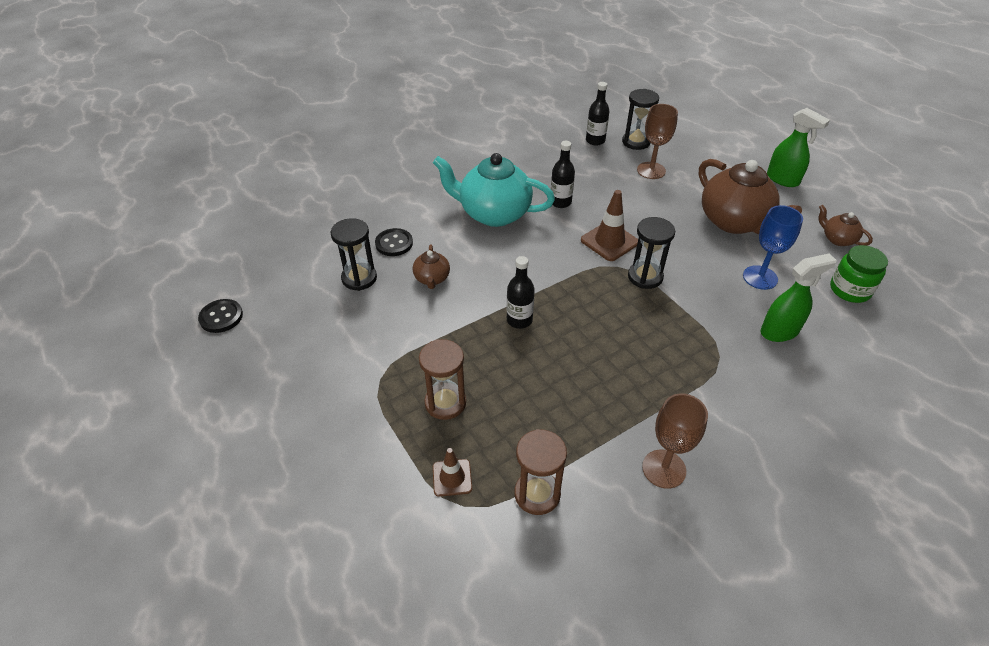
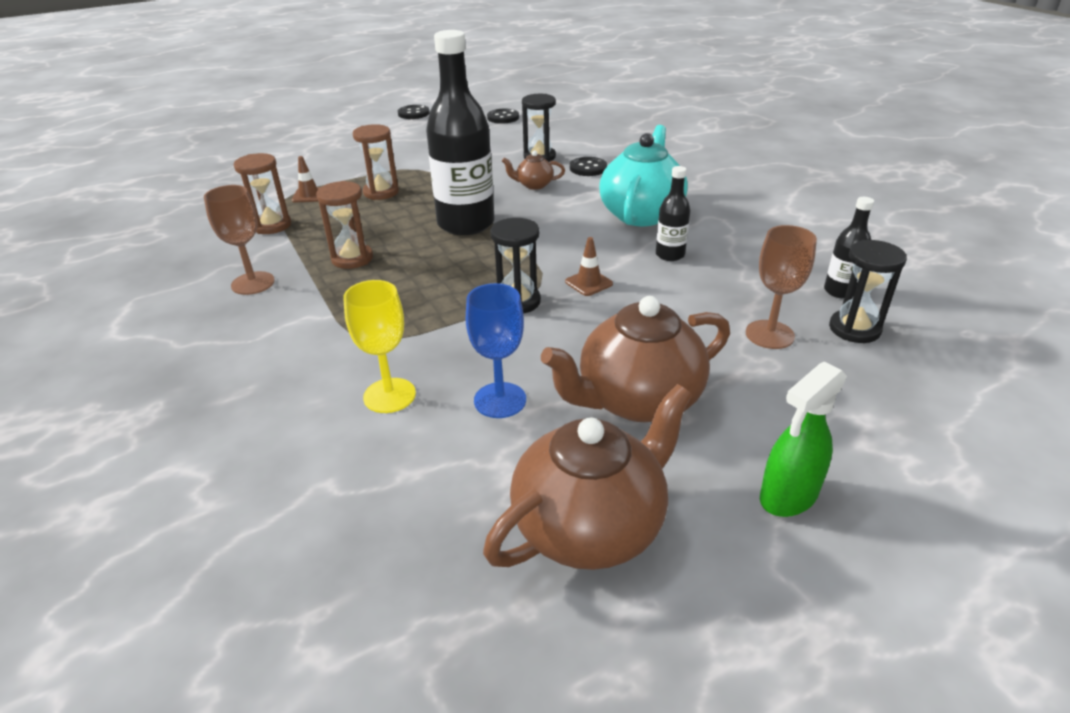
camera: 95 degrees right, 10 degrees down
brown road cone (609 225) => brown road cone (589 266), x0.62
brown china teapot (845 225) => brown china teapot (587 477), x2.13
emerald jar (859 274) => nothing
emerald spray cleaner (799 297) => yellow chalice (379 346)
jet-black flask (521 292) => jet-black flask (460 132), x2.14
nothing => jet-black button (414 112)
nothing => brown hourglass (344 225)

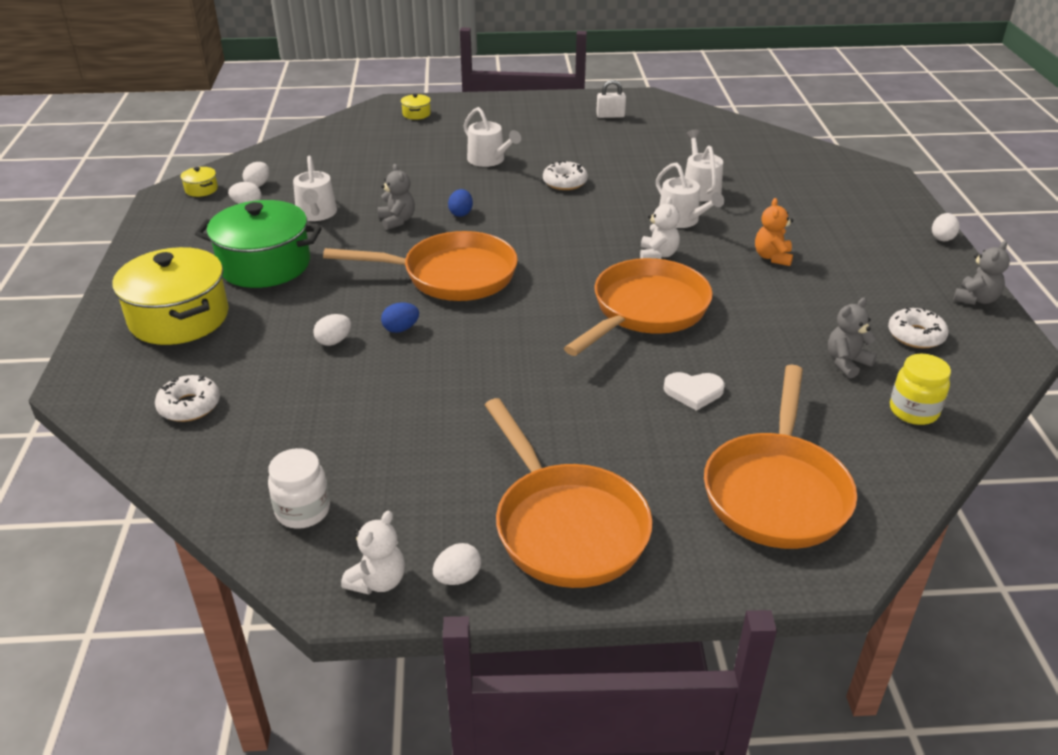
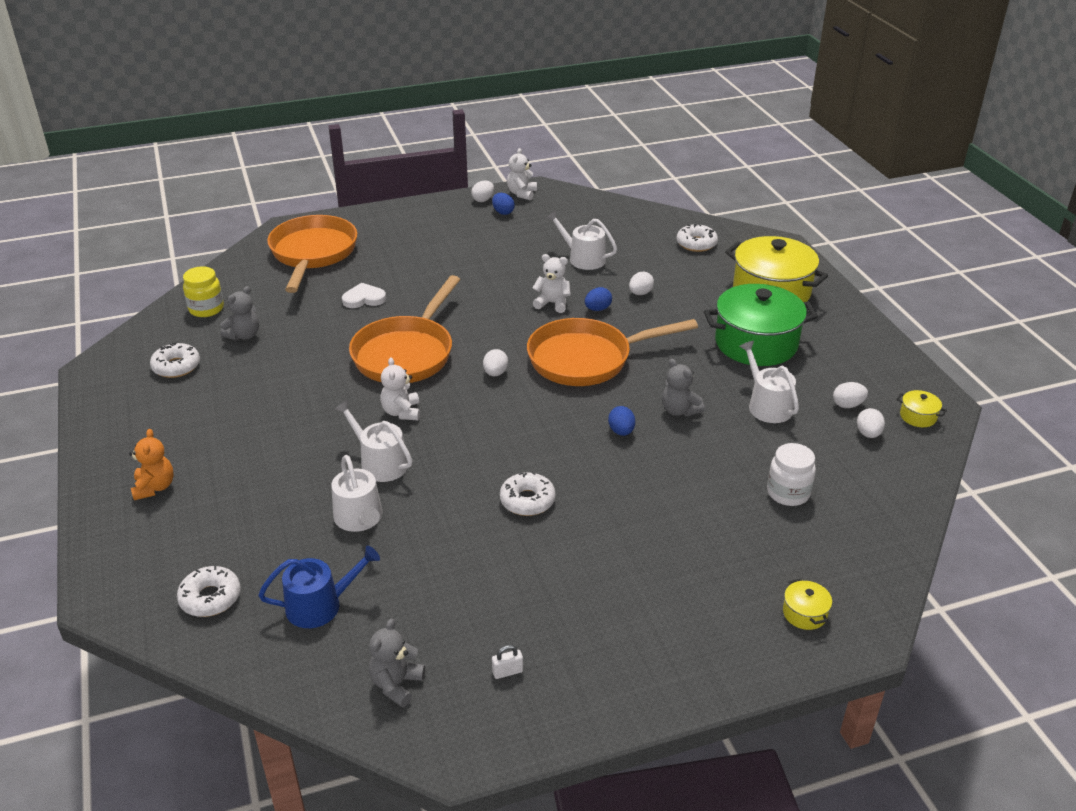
camera: 165 degrees right, 0 degrees up
white lock (611 99) => white lock (507 662), x0.65
white watering pot (492 137) => white watering pot (581 240), move
orange stuffed bear (774 232) => orange stuffed bear (151 464), move
white egg (946 227) => white egg (495 362), move
gray stuffed bear (981 273) => gray stuffed bear (397 662), move
orange frying pan (568 493) => nothing
white jar (299 488) => white jar (791 474), move
nothing => royal blue egg (503 204)
nothing => white stuffed bear (552 283)
nothing => royal blue watering pot (319 587)
nothing => white glazed donut (209 591)

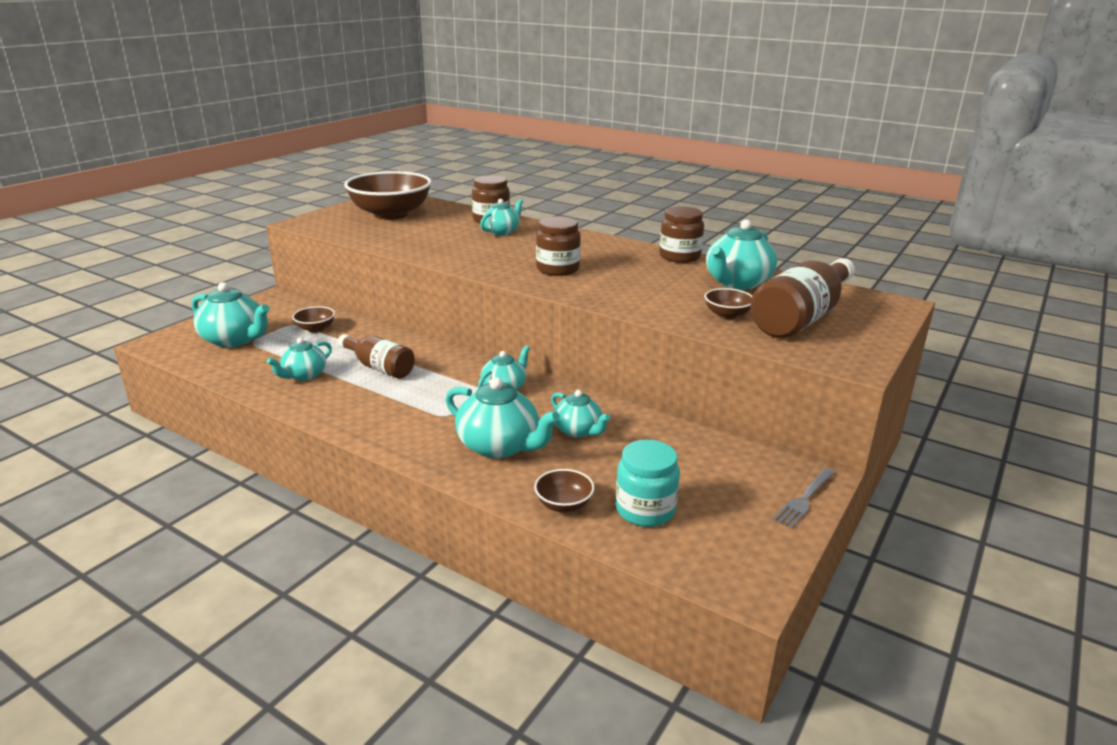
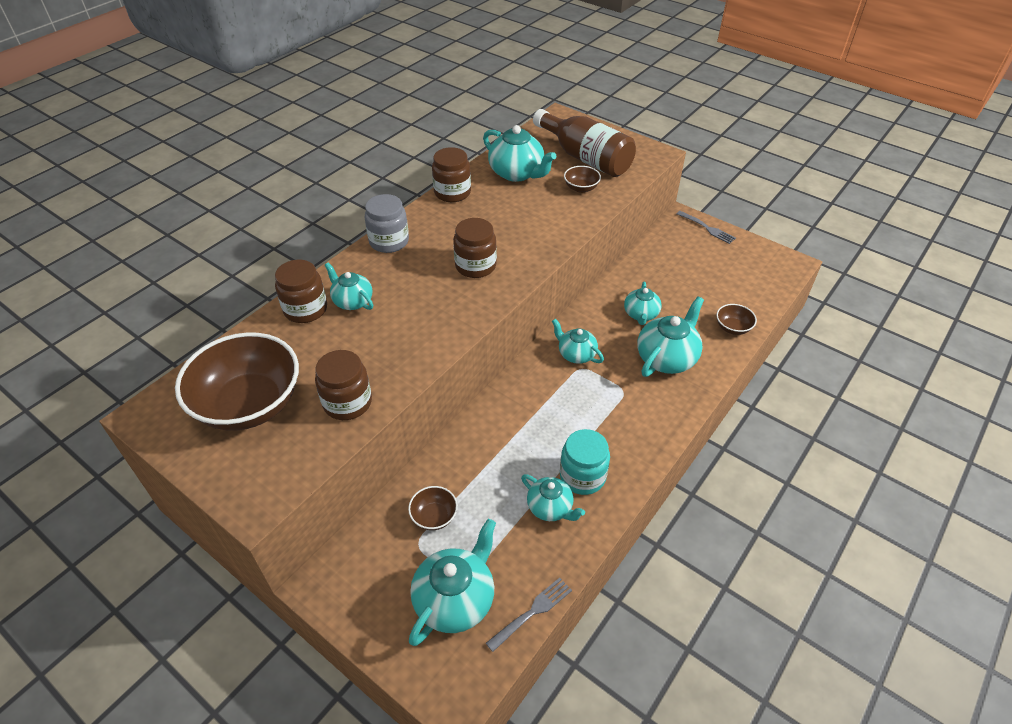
camera: 85 degrees left, 20 degrees up
brown flask (376 356) => nothing
aqua china teapot (580 414) => aqua china teapot (643 303), 135 degrees clockwise
aqua jar (648 483) => aqua jar (585 462), move
nothing => gray jar (386 223)
nothing => brown jar (343 385)
nothing => gray dinner fork (529 615)

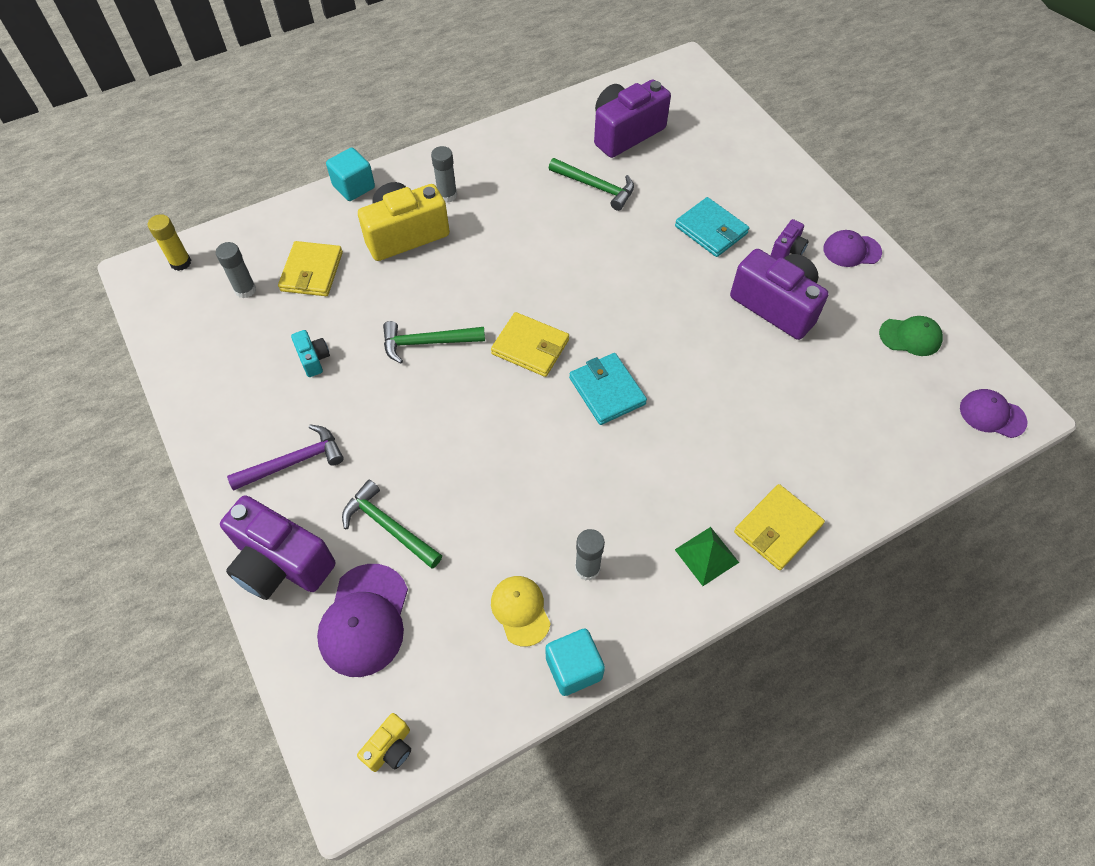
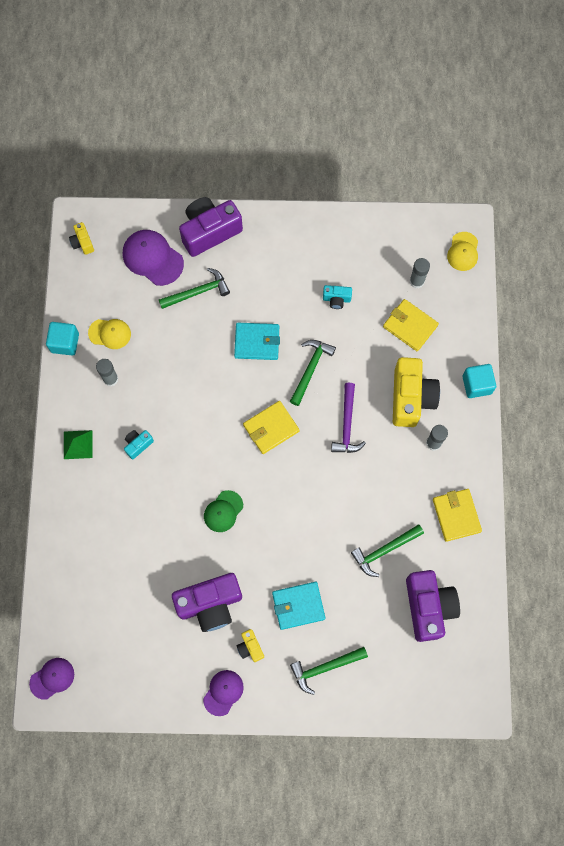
camera: 120 degrees right, 15 degrees up
yellow stick of glue (169 242) => yellow peaked cap (462 251)
royal purple photo camera (790 239) => yellow photo camera (250 645)
emerald peaked cap (911 336) => emerald peaked cap (223 511), move
aqua billfold (608 389) => aqua billfold (257 341), move
royal purple carpenter's hammer (285 457) => royal purple carpenter's hammer (348 418), move
yellow billfold (779 527) => yellow billfold (457 515), move
nothing => aqua photo camera (139 444)
nothing => emerald carpenter's hammer (329 671)

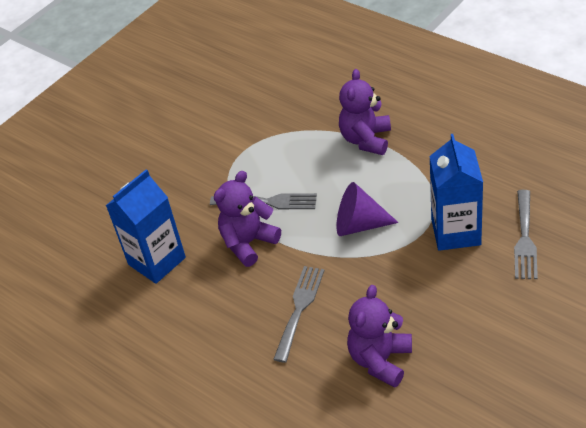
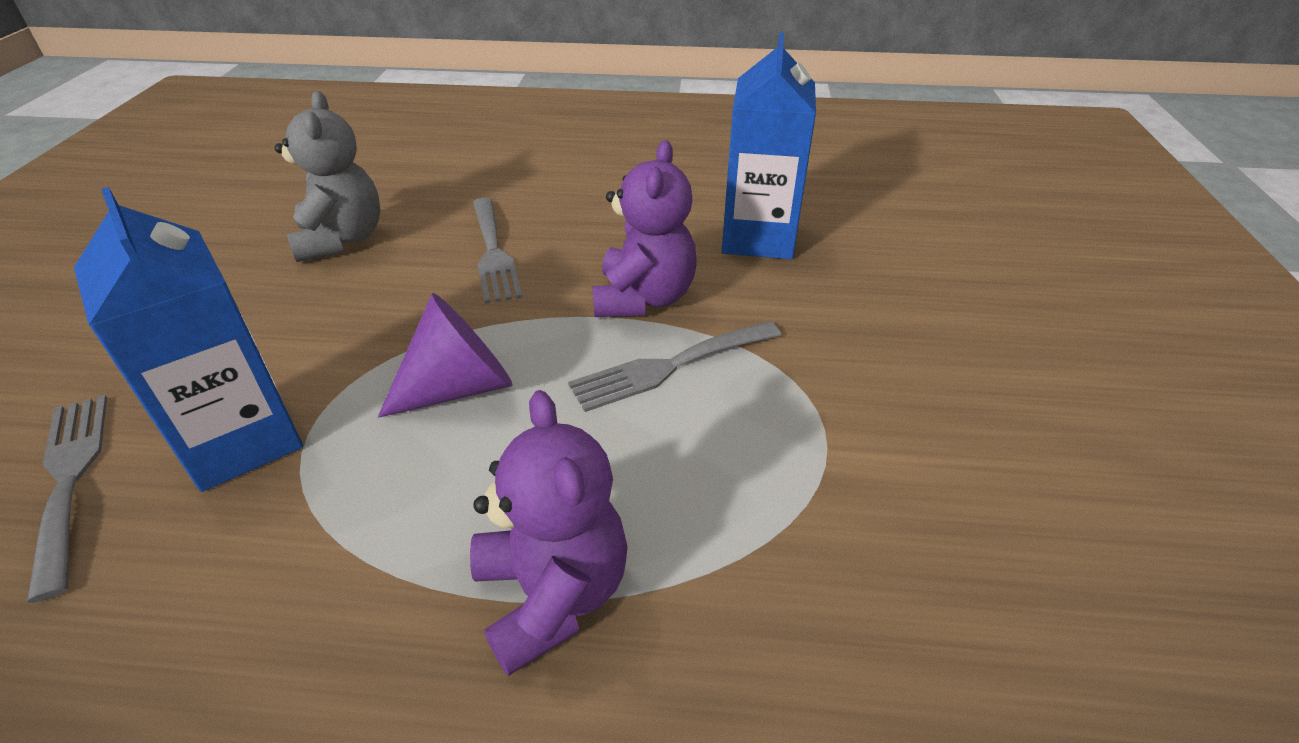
camera: 140 degrees right, 5 degrees down
royal purple stuffed bear (379 336) => gray stuffed bear (327 176)

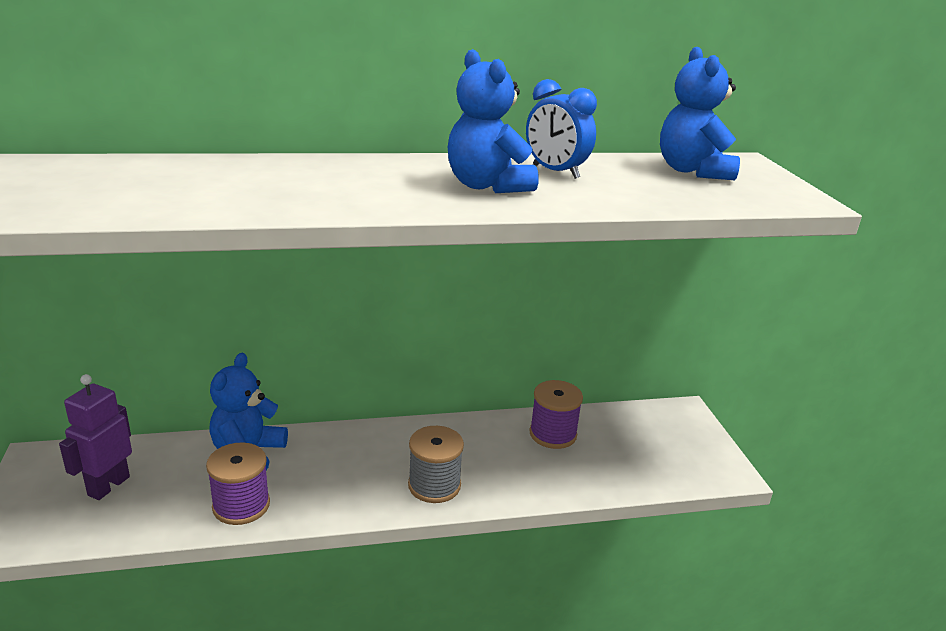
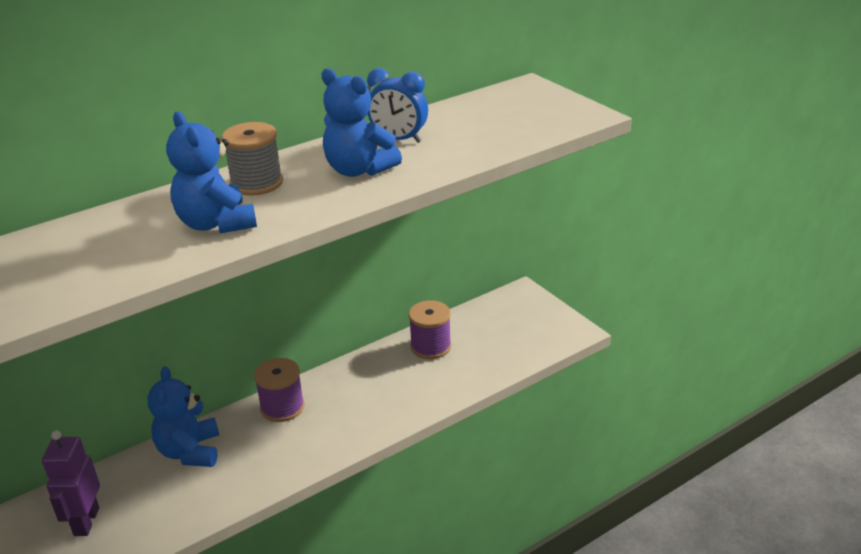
camera: 20 degrees left, 5 degrees up
royal blue stuffed bear (700 113) => royal blue stuffed bear (211 172), move
gray reel of thread (436 464) => gray reel of thread (252 159), move
royal purple reel of thread (238 483) => royal purple reel of thread (279 390), move

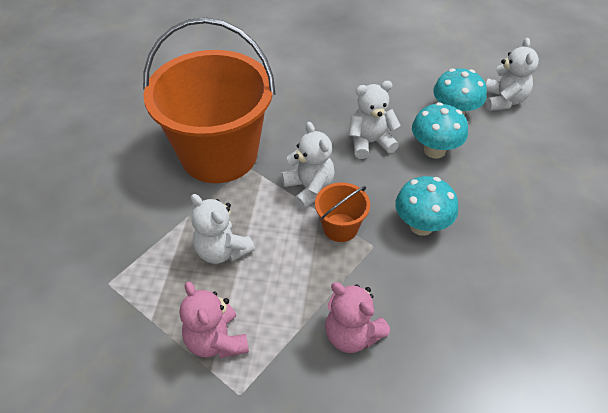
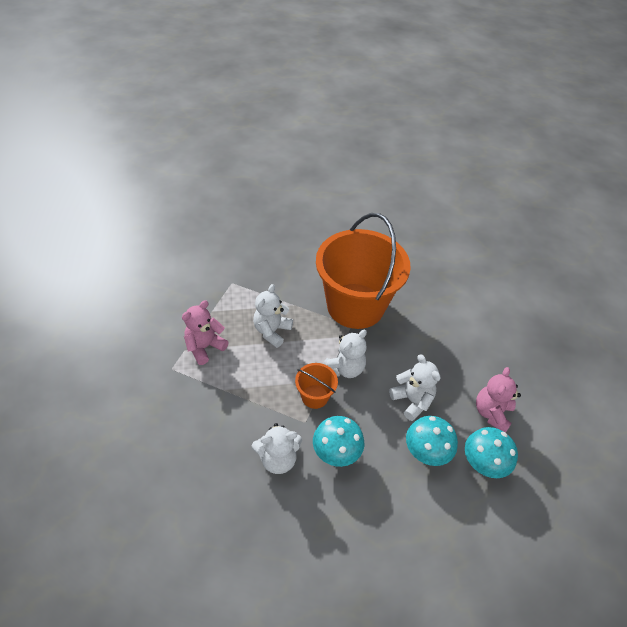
camera: 70 degrees right, 0 degrees up
white stuffed bear (512 74) => white stuffed bear (277 448), move
rose-pink stuffed bear (357 317) => rose-pink stuffed bear (498 399), move

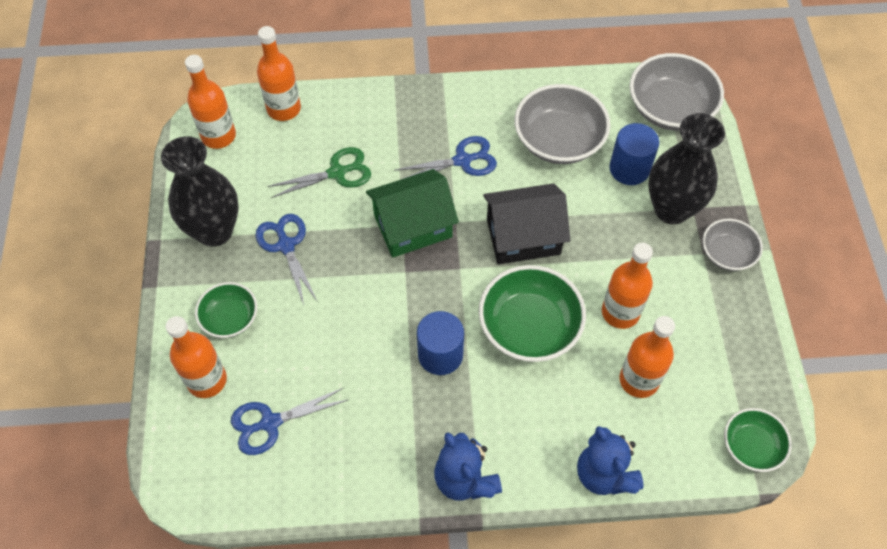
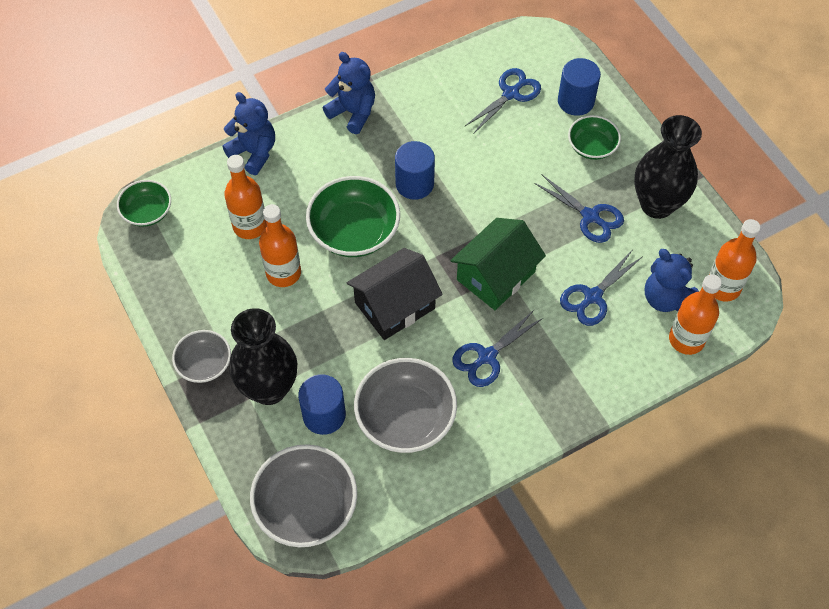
camera: 155 degrees right, 0 degrees up
emerald pair of scissors (319 172) => royal blue pair of scissors (601 288)
orange flask (196 357) => royal blue solid cylinder (579 87)
nothing => royal blue stuffed bear (672 280)

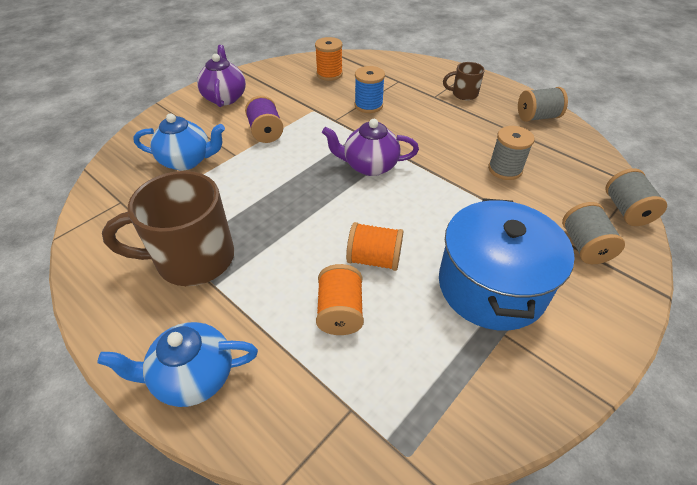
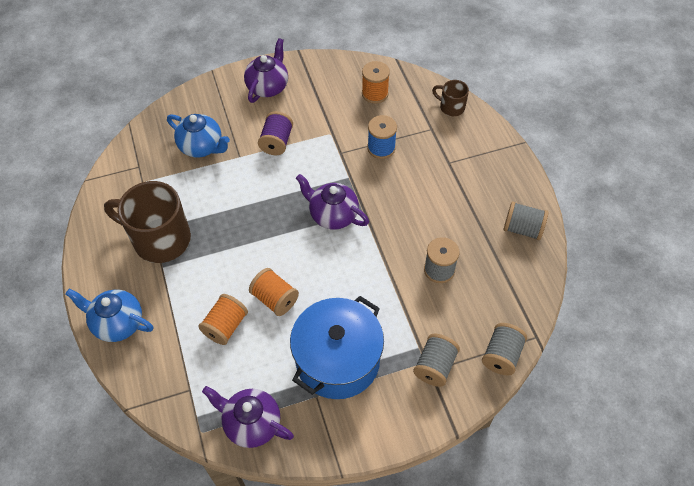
camera: 30 degrees right, 10 degrees up
brown tea mug (464 81) => brown tea mug (450 98), move
nothing => royal purple china teapot (248 417)

